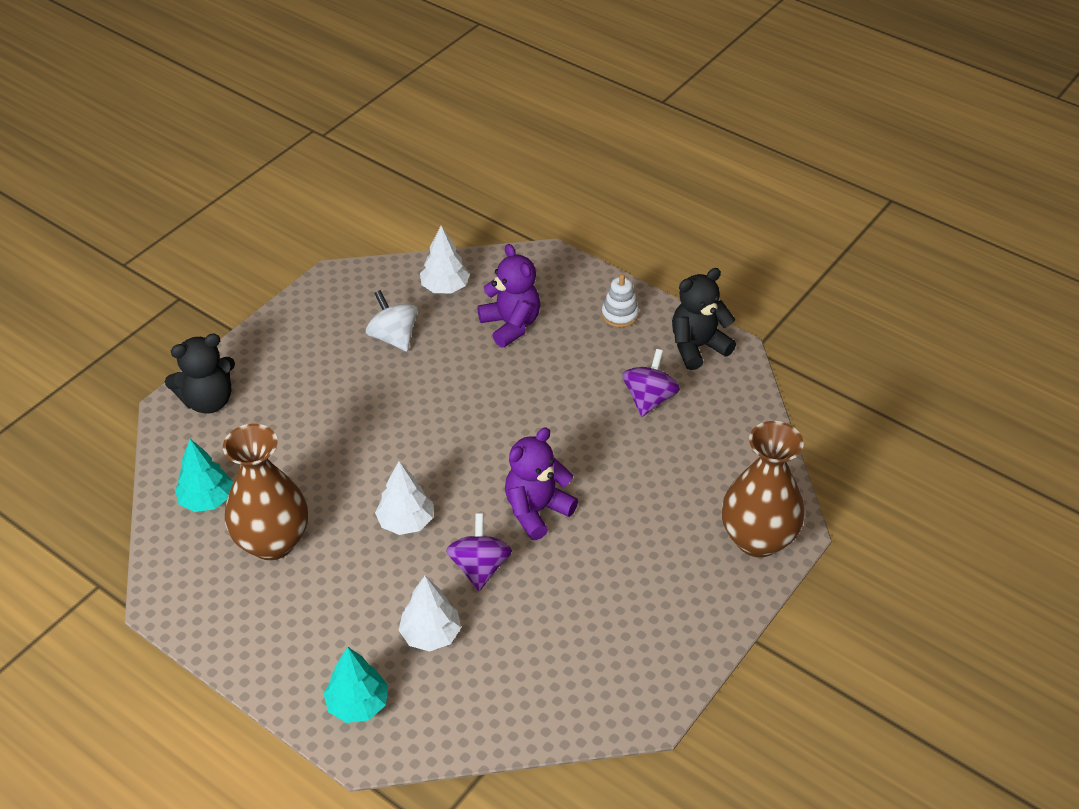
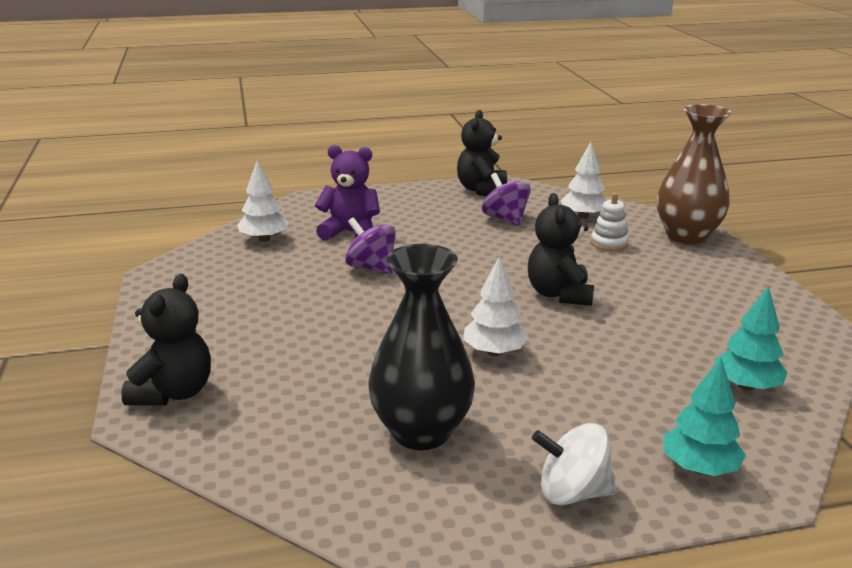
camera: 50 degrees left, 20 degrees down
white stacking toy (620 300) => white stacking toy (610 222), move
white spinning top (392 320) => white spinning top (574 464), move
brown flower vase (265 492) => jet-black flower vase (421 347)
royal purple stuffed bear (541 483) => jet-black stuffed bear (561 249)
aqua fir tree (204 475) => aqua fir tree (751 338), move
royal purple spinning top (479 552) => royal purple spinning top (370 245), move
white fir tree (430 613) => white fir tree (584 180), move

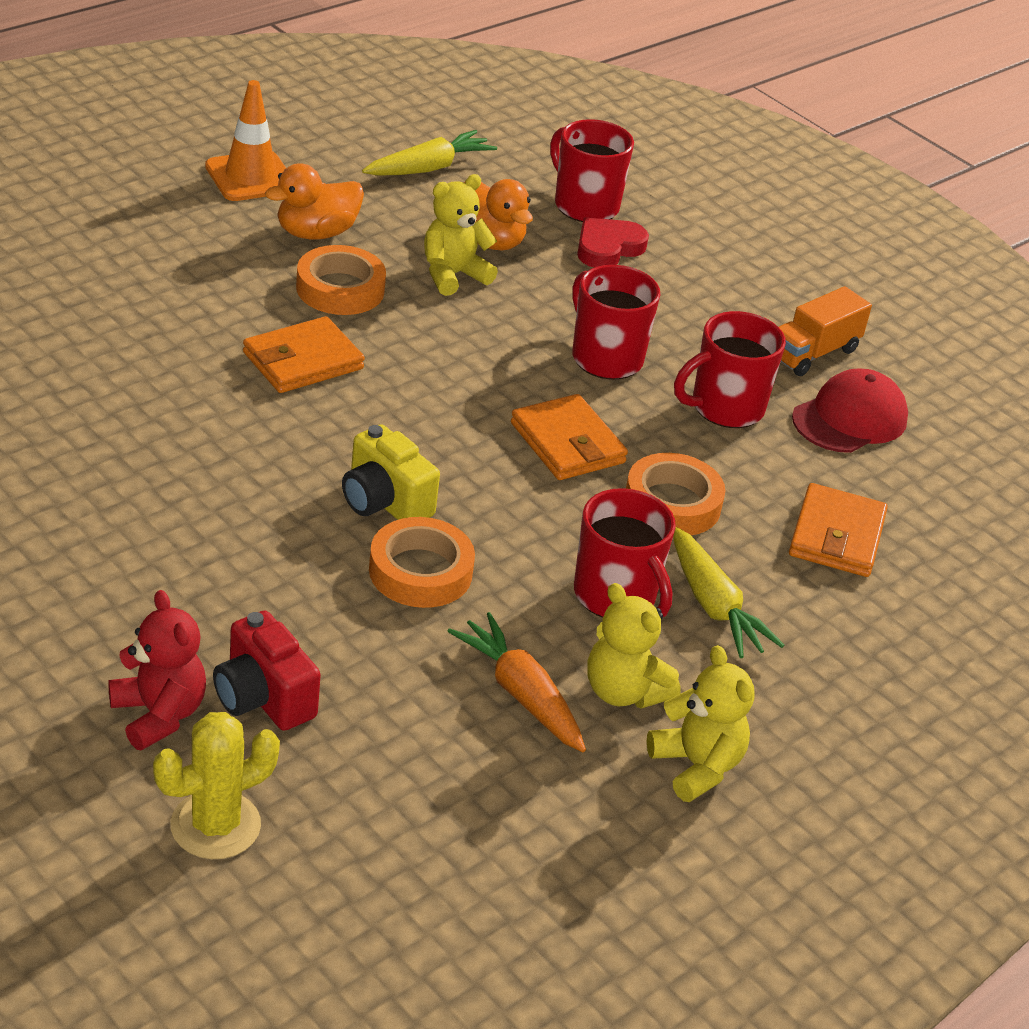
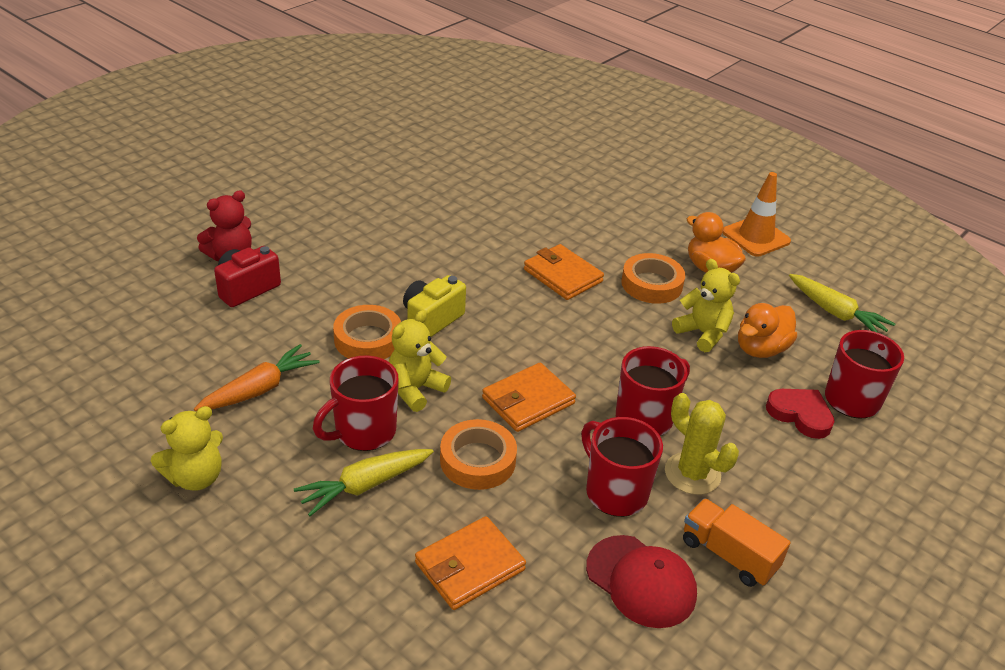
camera: 85 degrees right, 0 degrees up
orange billfold (838 530) => orange billfold (470 563), 45 degrees counterclockwise
yellow stuffed bear (633 646) => yellow stuffed bear (420 361), move
yellow prickly plant (216 785) => yellow prickly plant (702 444), move

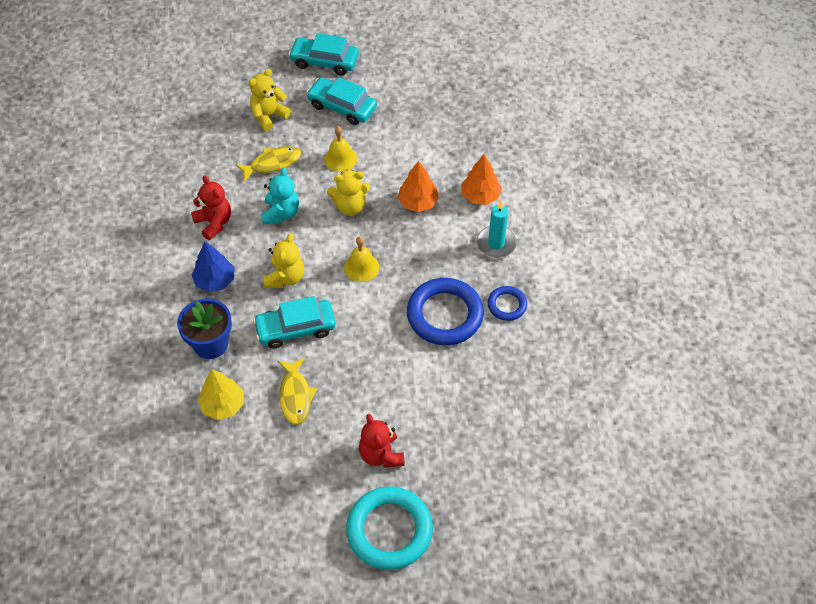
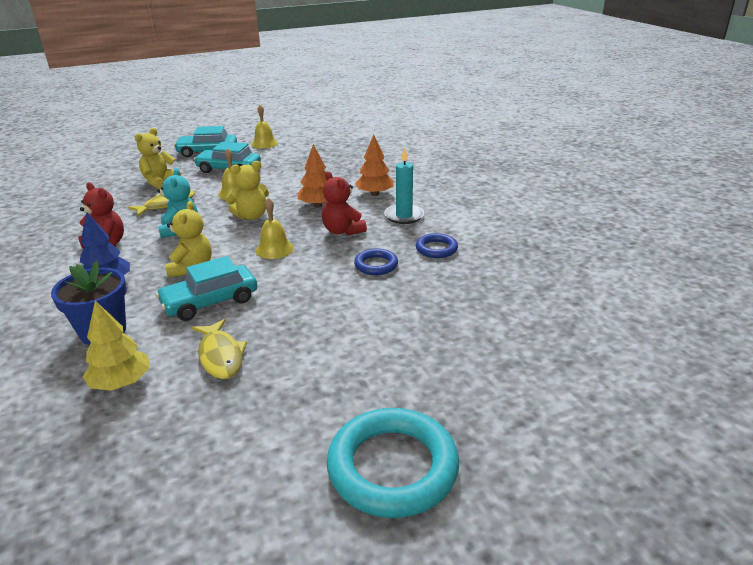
camera: 15 degrees left, 25 degrees down
royal blue ring (445 311) => royal blue ring (376 262), x0.52
red stuffed bear (382 441) => red stuffed bear (344 203), move
nothing => yellow bell (264 127)

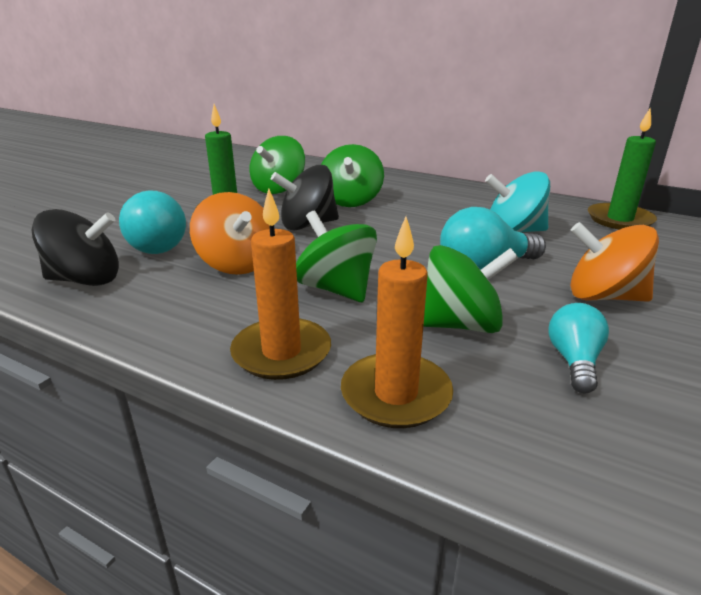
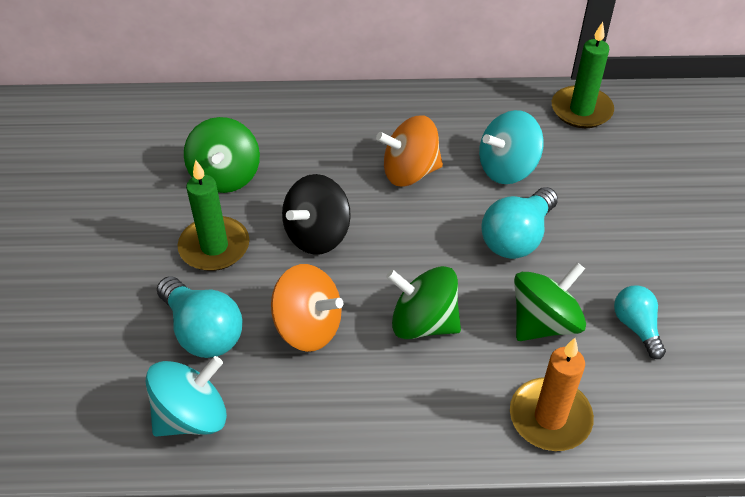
camera: 30 degrees left, 20 degrees up
emerald spinning top (352 175) => nothing
orange wax candle (280 284) => nothing
jet-black spinning top (75 247) => aqua spinning top (186 396)
orange spinning top (614 262) => orange spinning top (409 151), move

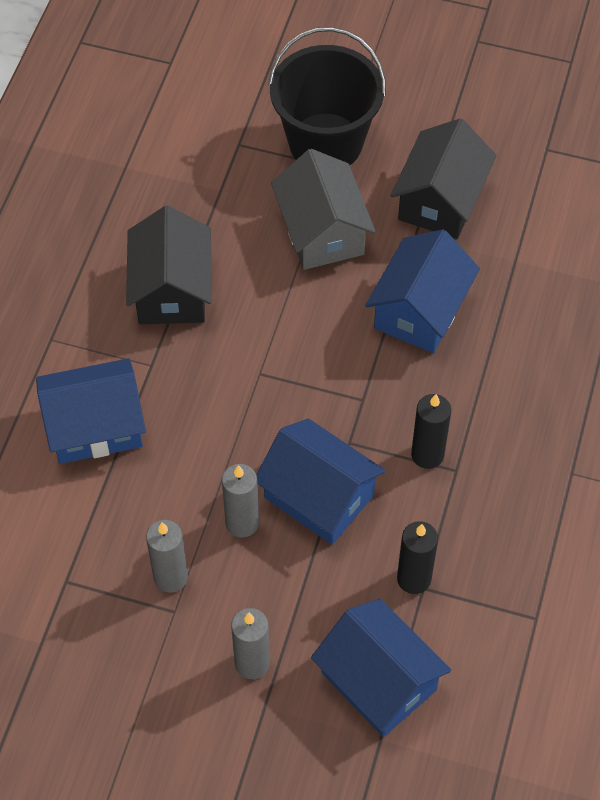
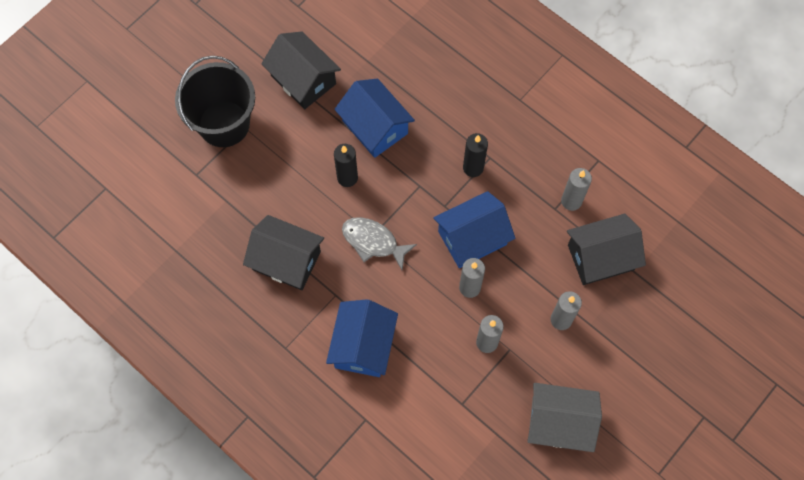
camera: 65 degrees left, 10 degrees up
gray house (323 209) => gray house (564 417), move
jet-black wax candle (417 557) => jet-black wax candle (346 165), move
royal blue house (381 668) => jet-black house (606 249)
nothing => gray wax candle (576 189)
nothing => gray fish figure (379 243)

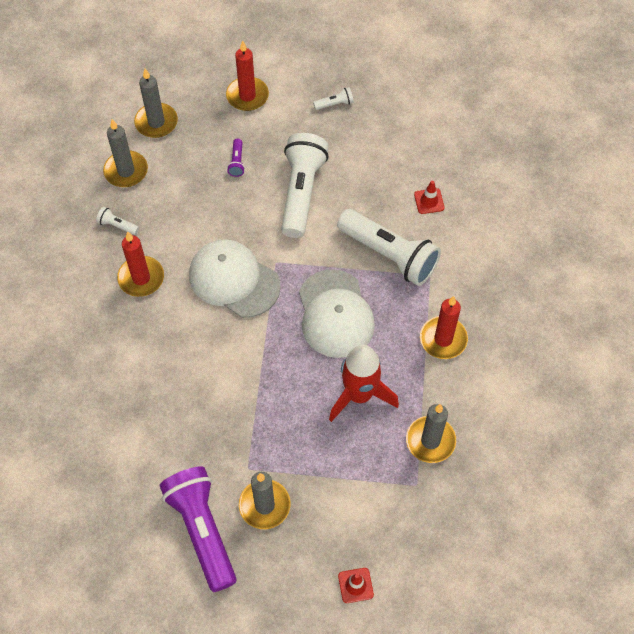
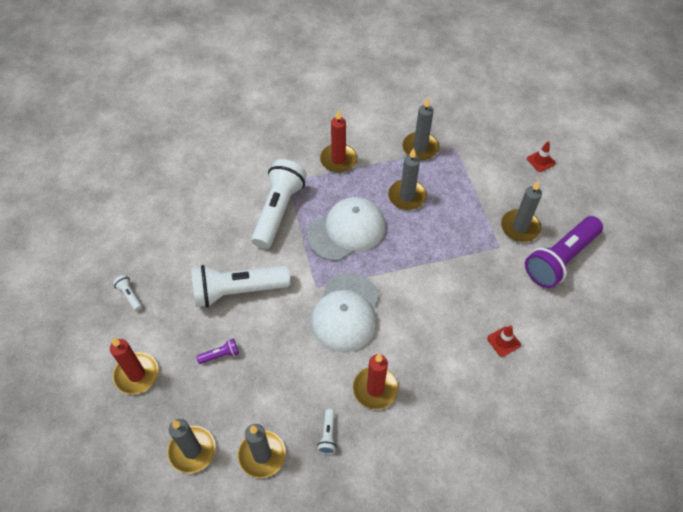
camera: 110 degrees left, 5 degrees down
red road cone (429 197) => red road cone (504 341), move
red toy rocket (364 383) => gray wax candle (407 179)

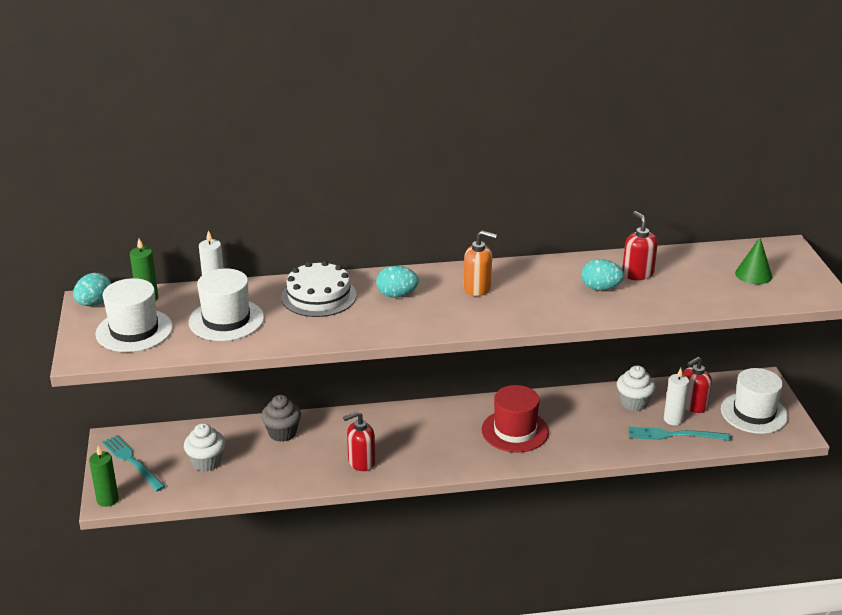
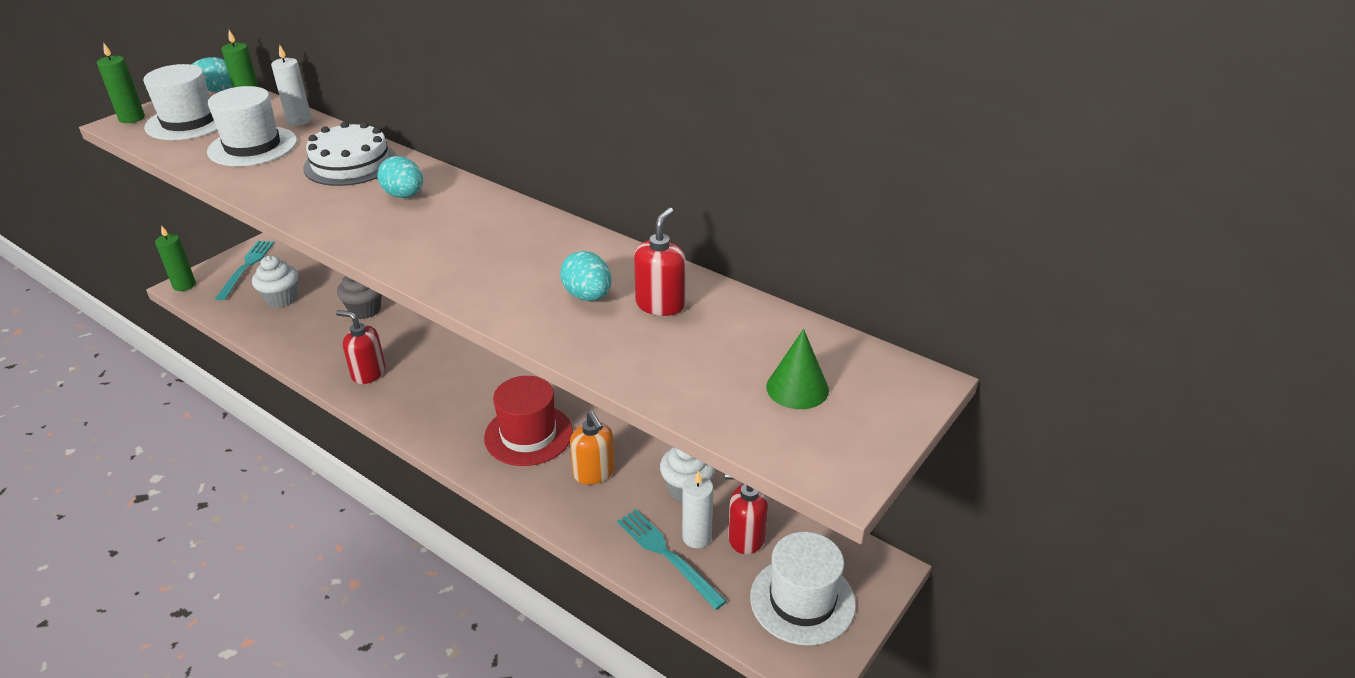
camera: 45 degrees right, 5 degrees up
orange pump bottle (480 263) => orange pump bottle (592 448), move
nothing => emerald wax candle (121 82)

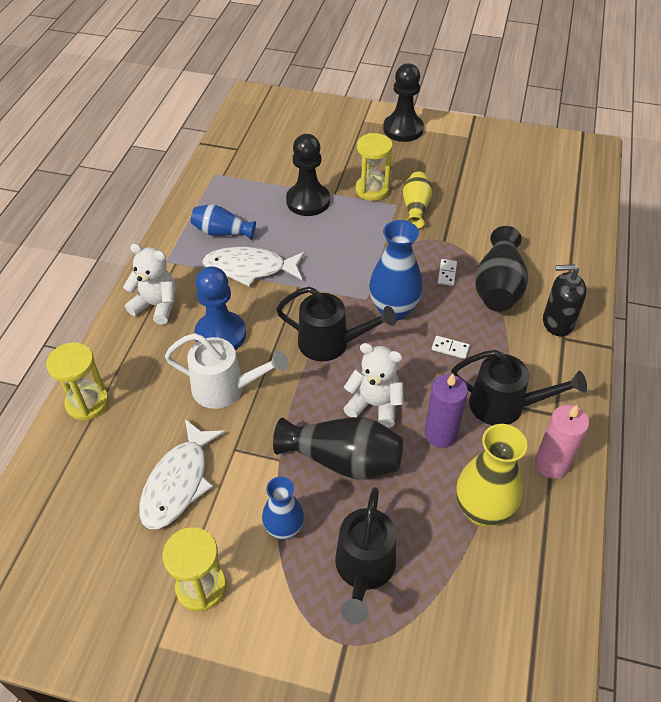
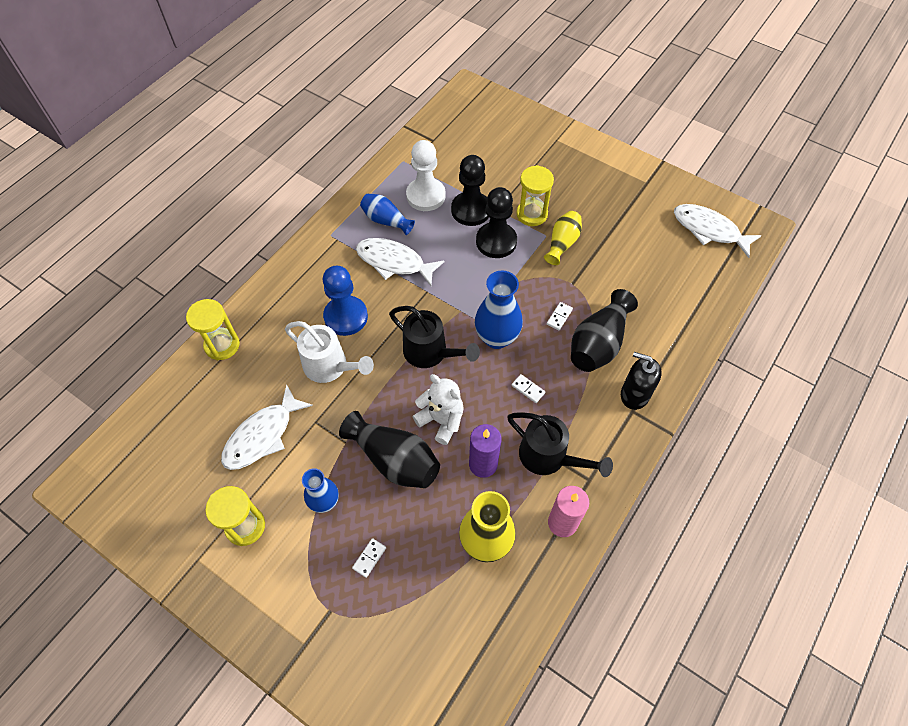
camera: 20 degrees right, 10 degrees up
jet-black chess pawn (403 102) => jet-black chess pawn (496 222), move
white stuffed bear (149 284) => nothing
jet-black watering pot (365 555) => white domino tile (369 558)
nothing => white chess pawn (426 175)
nothing => white fish figure (718 231)

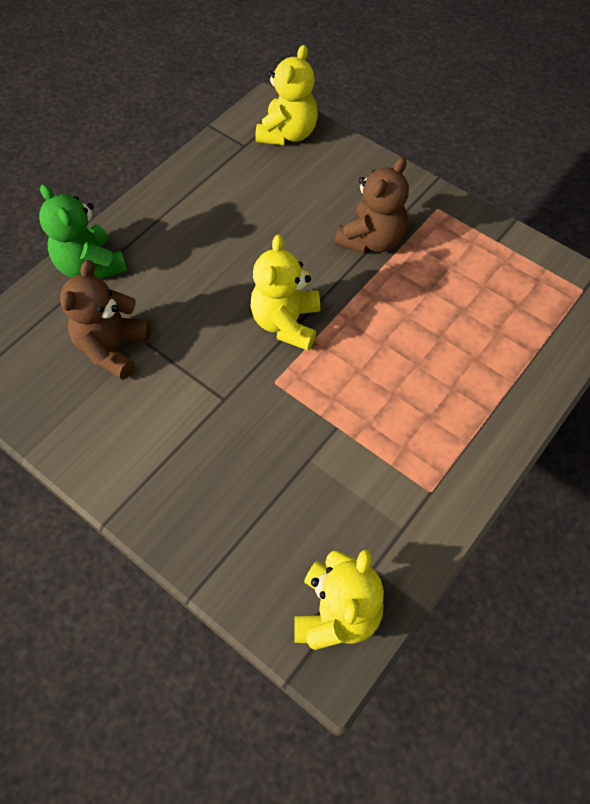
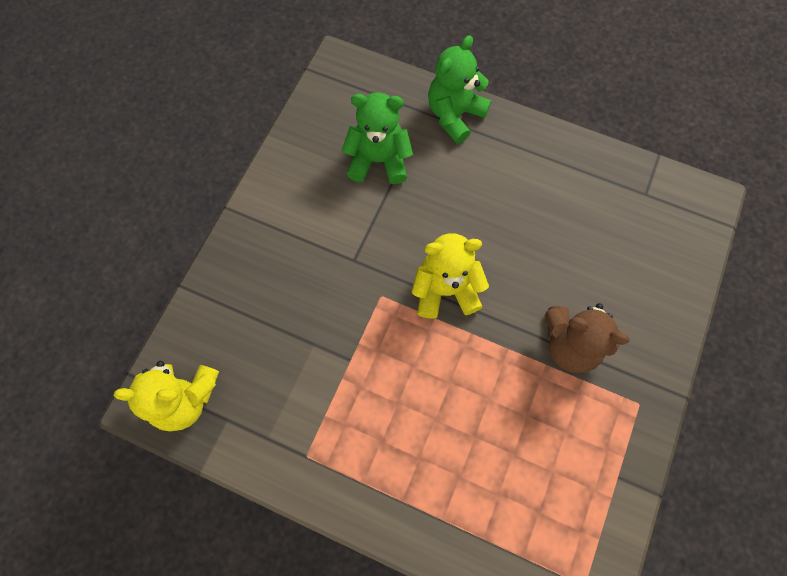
camera: 75 degrees right, 10 degrees up
yellow stuffed bear (287 95) => nothing
brown stuffed bear (105 320) => emerald stuffed bear (377 138)

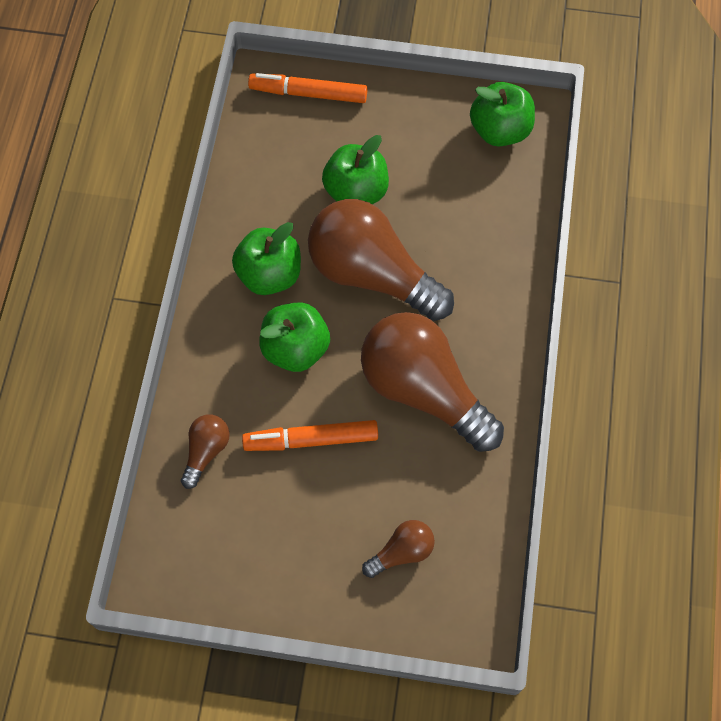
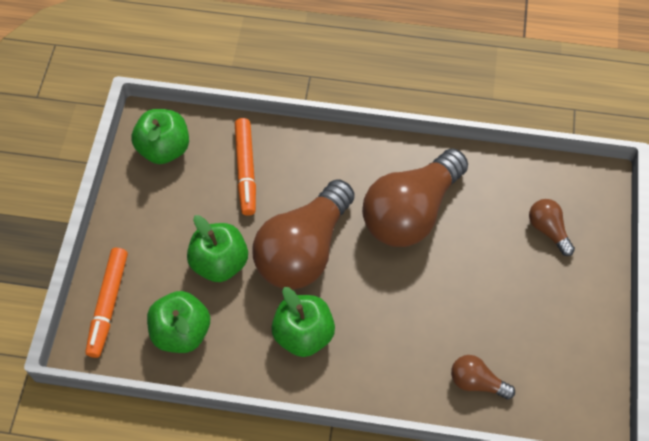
camera: 90 degrees left, 5 degrees down
emerald apple fruit (294 337) => emerald apple fruit (178 322), move
orange marker pen (310 435) => orange marker pen (245 167), move

